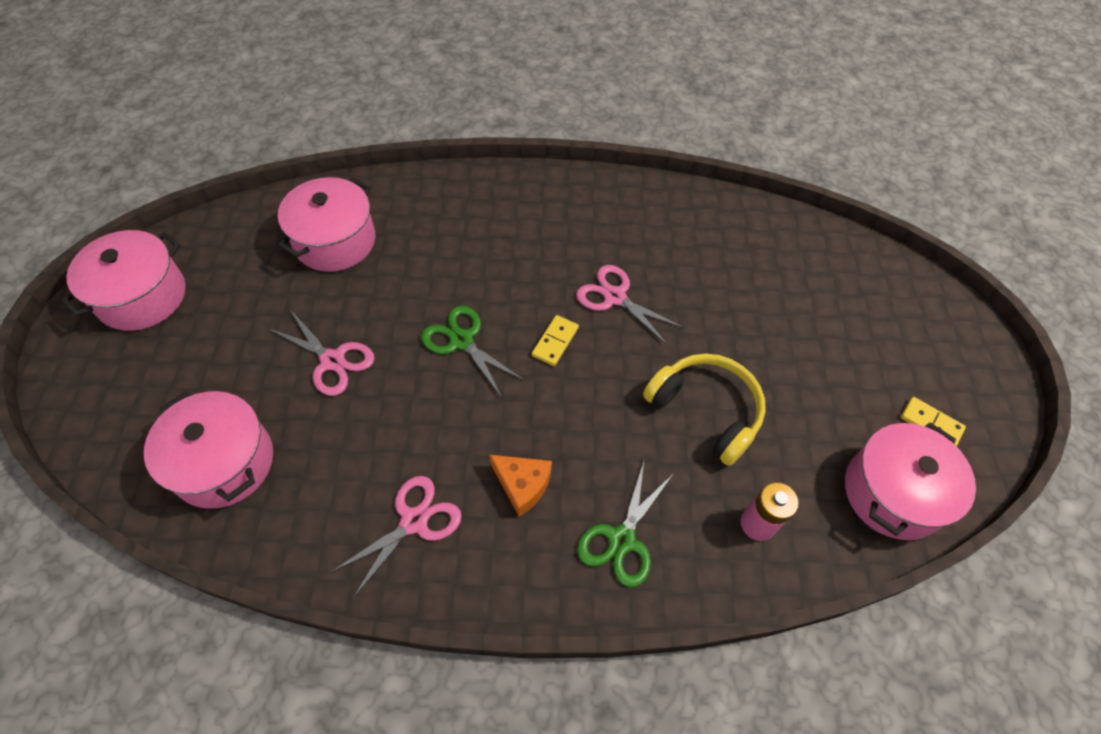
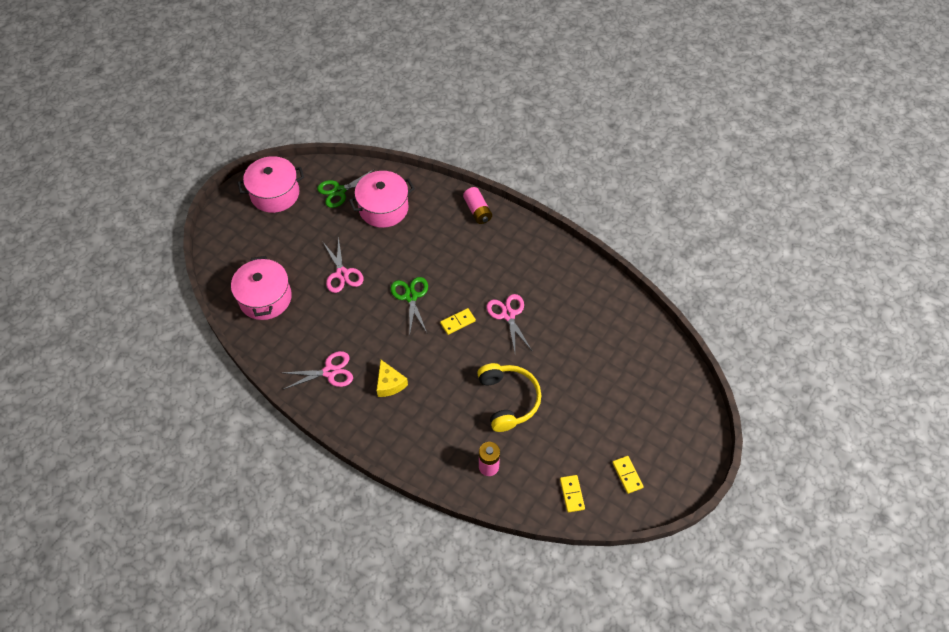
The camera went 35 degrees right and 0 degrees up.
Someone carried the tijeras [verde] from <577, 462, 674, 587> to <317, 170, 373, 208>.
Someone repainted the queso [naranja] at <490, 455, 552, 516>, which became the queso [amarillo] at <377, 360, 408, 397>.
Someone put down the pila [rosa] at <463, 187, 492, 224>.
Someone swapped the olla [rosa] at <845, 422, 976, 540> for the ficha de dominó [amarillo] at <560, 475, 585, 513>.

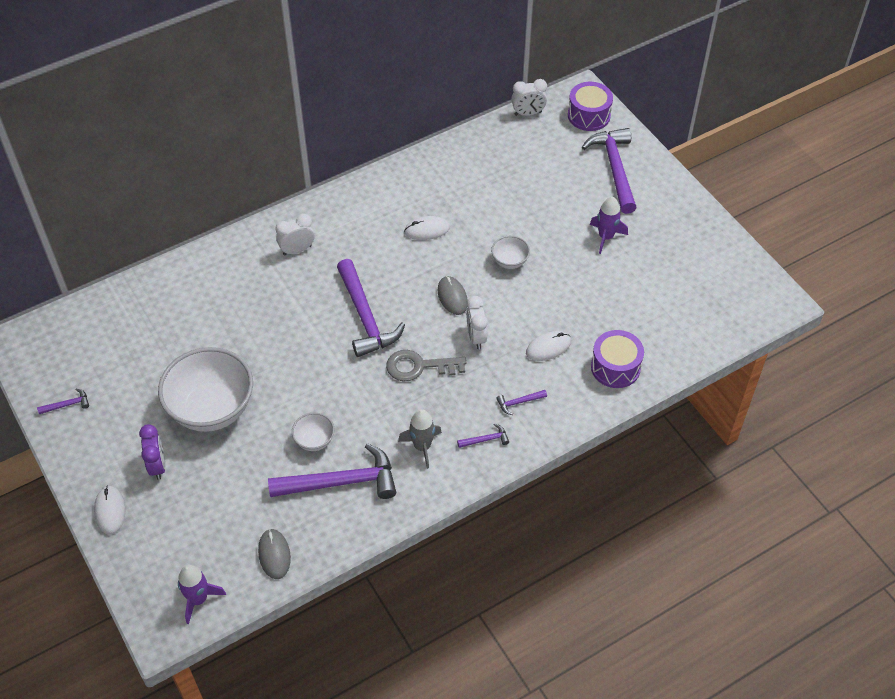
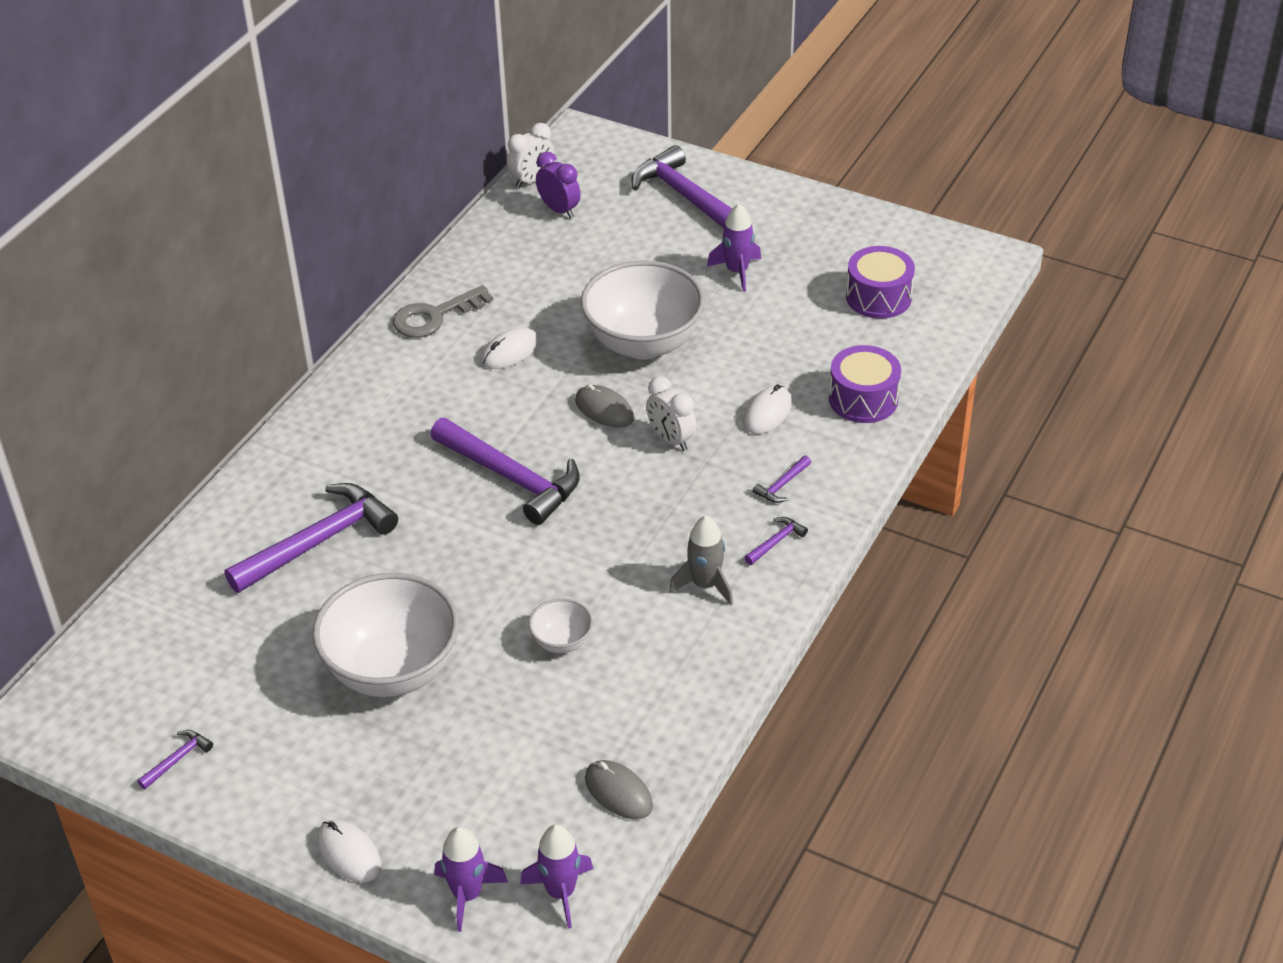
The camera went 30 degrees left and 10 degrees down.
Someone carried the martillo [morado] from <268, 443, 396, 499> to <224, 483, 398, 593>.
Someone carried the llave [gris] from <386, 350, 466, 382> to <393, 285, 493, 338>.
Someone put down the cohete [morado] at <435, 827, 508, 932>.
Someone carried the despertador [morado] from <139, 424, 166, 480> to <536, 152, 581, 218>.
Someone scaled the cuenco [blanco] at <491, 236, 530, 269> by 2.22.
Someone carried the tambor [morado] from <568, 82, 613, 131> to <846, 246, 915, 319>.
Someone took away the despertador [blanco] at <275, 214, 315, 255>.

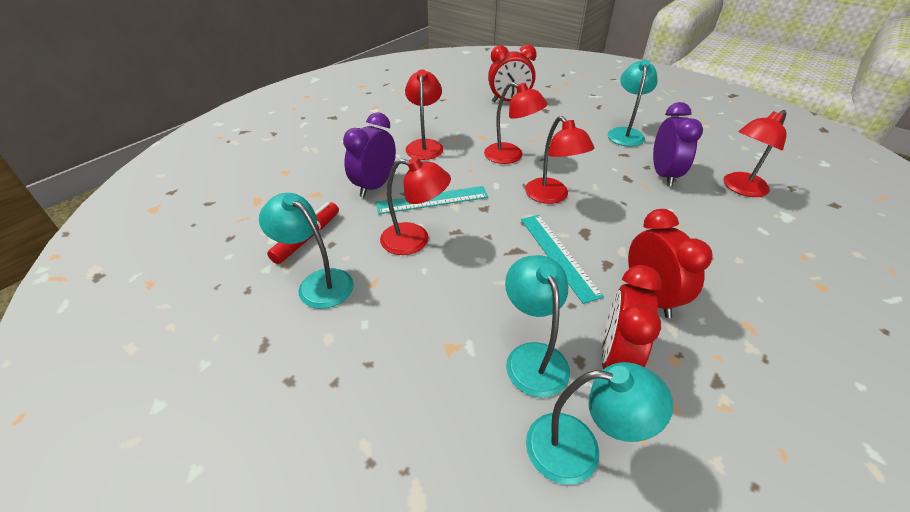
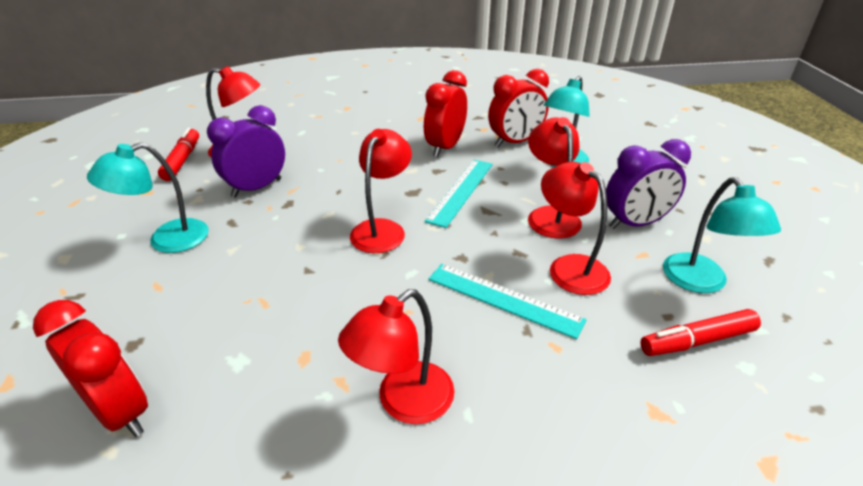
The camera went 135 degrees left and 5 degrees down.
Someone put down the rotulador [rojo] at <158, 128, 199, 181>.
Someone carried the lámpara [rojo] from <484, 82, 548, 164> to <528, 117, 582, 239>.
Someone carried the despertador [morado] from <343, 112, 396, 197> to <606, 139, 691, 229>.
Someone took away the lámpara [turquesa] at <526, 362, 673, 484>.

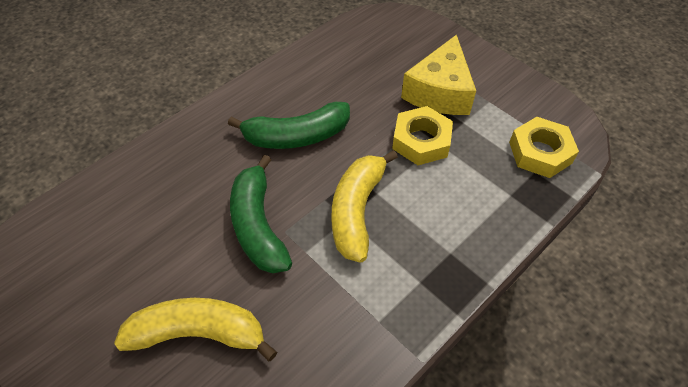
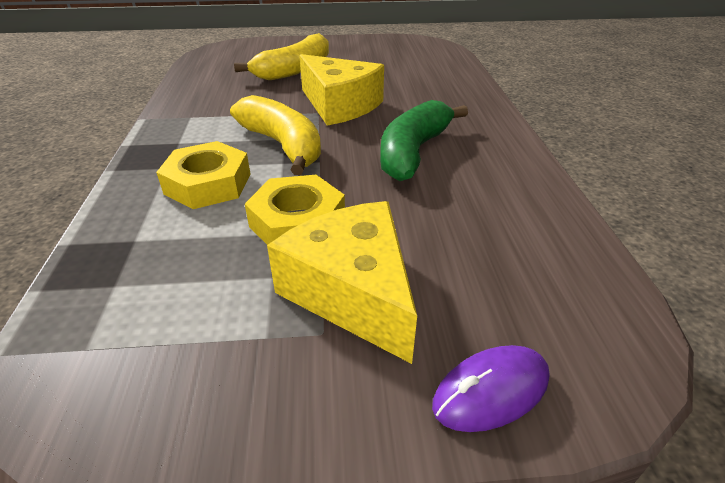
The camera went 130 degrees right and 15 degrees down.
Someone carried the tuerca [amarillo] from <509, 117, 579, 178> to <156, 141, 251, 209>.
Someone swapped the plátano [verde] at <230, 155, 292, 273> for the queso [amarillo] at <299, 54, 384, 126>.
Someone put down the ratón [morado] at <432, 345, 550, 432>.

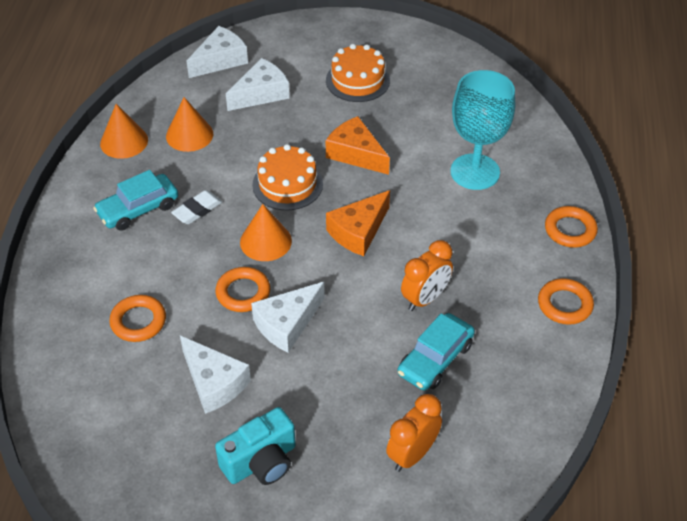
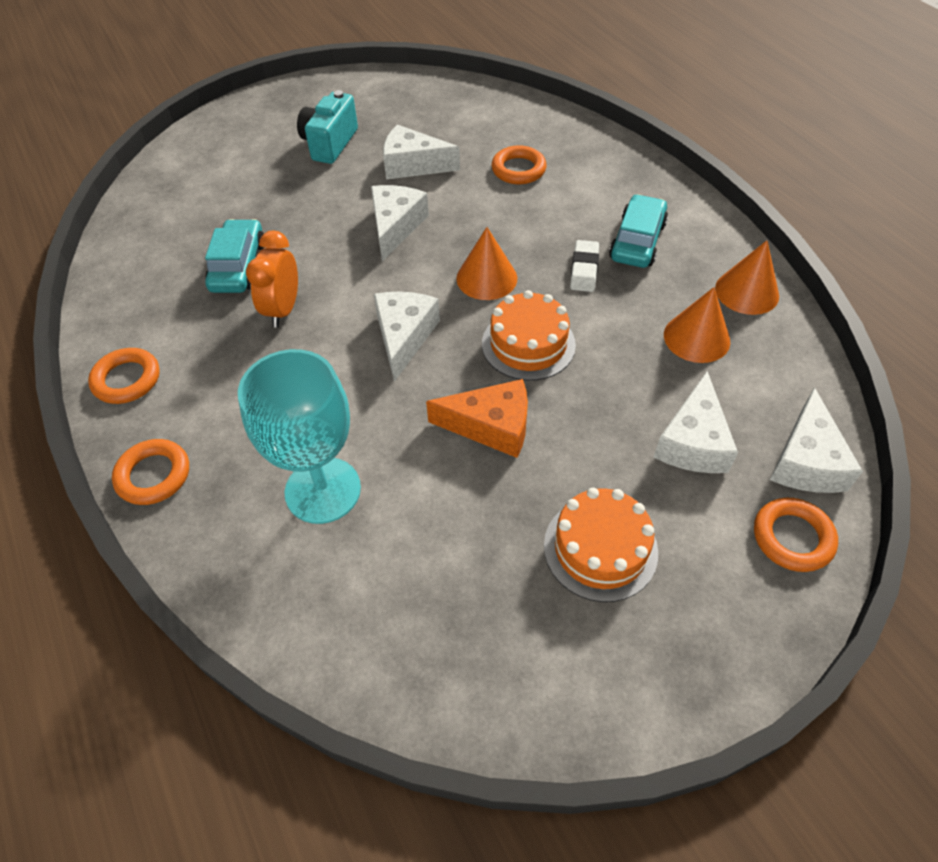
The camera went 145 degrees right and 5 degrees up.
Someone repainted the queso [naranja] at <326, 190, 390, 256>, which became the queso [blanco] at <374, 292, 440, 382>.
Someone carried the anillo [naranja] from <215, 267, 270, 312> to <754, 498, 838, 572>.
Someone took away the despertador [naranja] at <386, 394, 442, 472>.

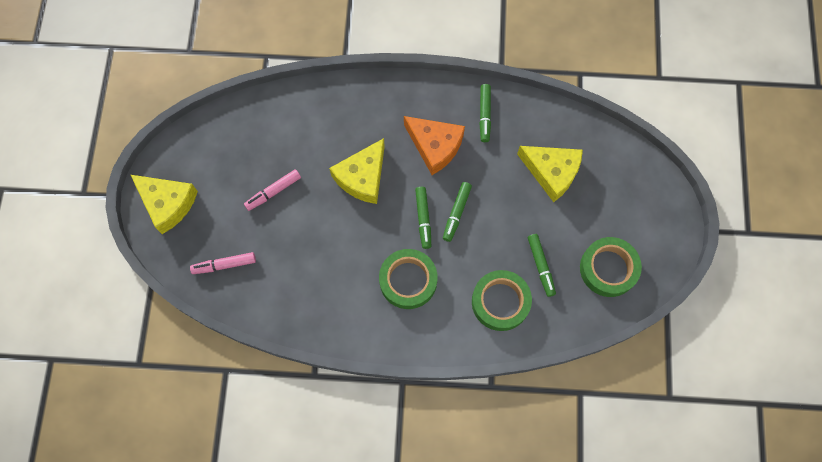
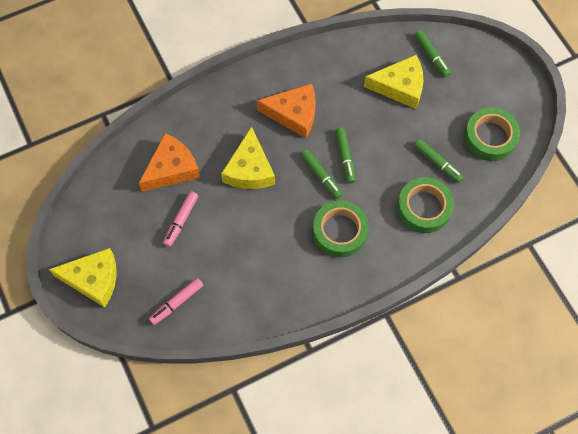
The camera went 30 degrees left and 5 degrees down.
Someone put down the queso [naranja] at <139, 133, 200, 192>.
Someone carried the rotulador [verde] from <479, 84, 491, 142> to <415, 30, 451, 78>.

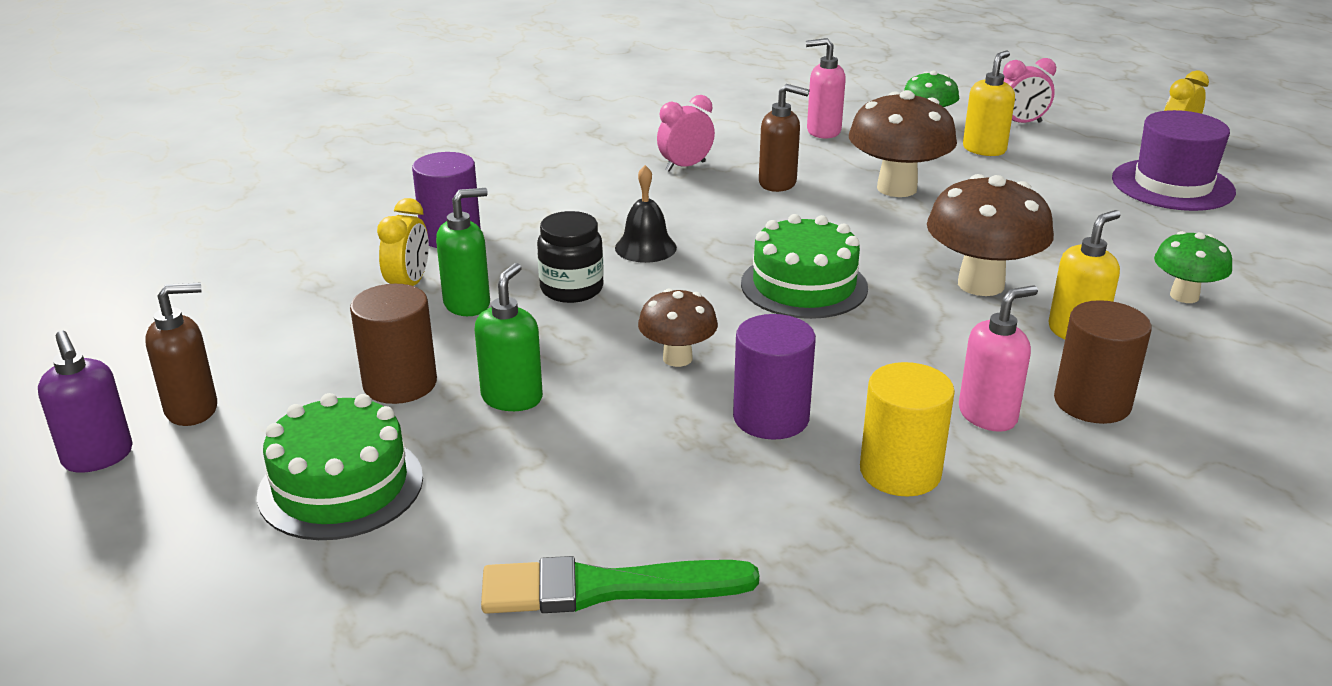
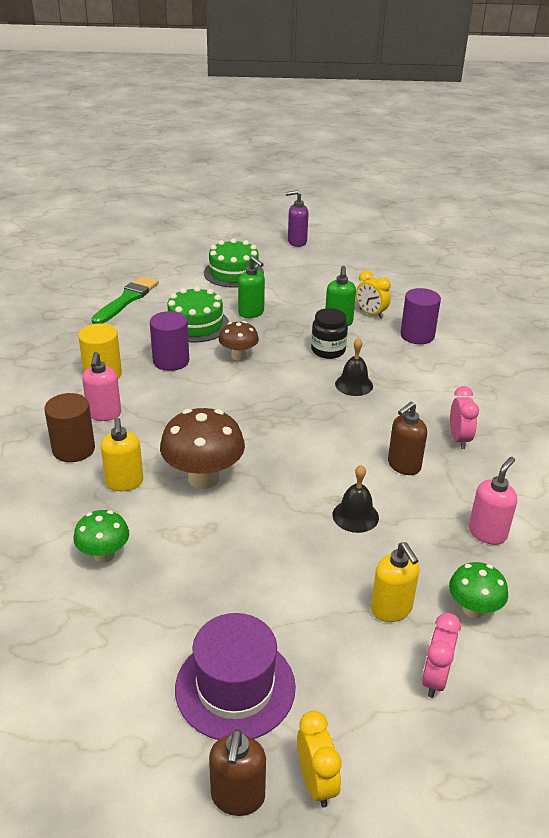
The camera went 120 degrees right and 5 degrees up.
Someone carried the tarta [verde] from <741, 214, 868, 319> to <167, 286, 229, 343>.
Someone carried the dispensador de jabón [marrón] from <145, 282, 217, 426> to <209, 729, 266, 816>.
Someone swapped the seta [marrón] at <849, 90, 957, 197> for the campana [negro] at <333, 464, 379, 533>.
Someone took away the cilindro [marrón] at <350, 284, 437, 404>.

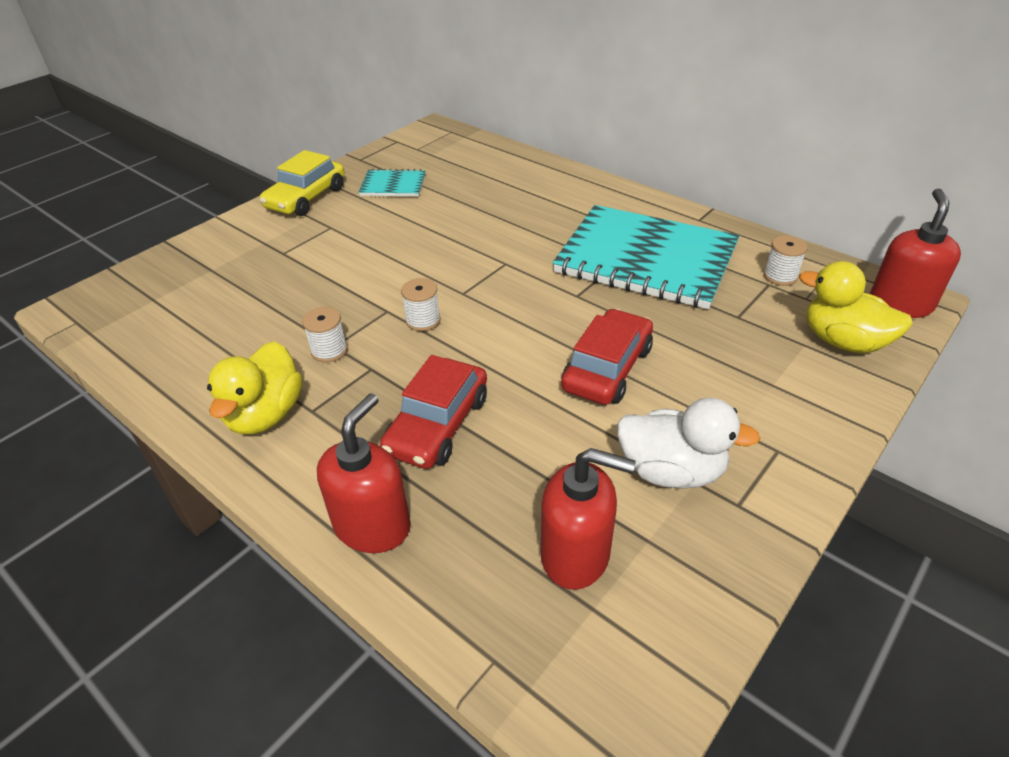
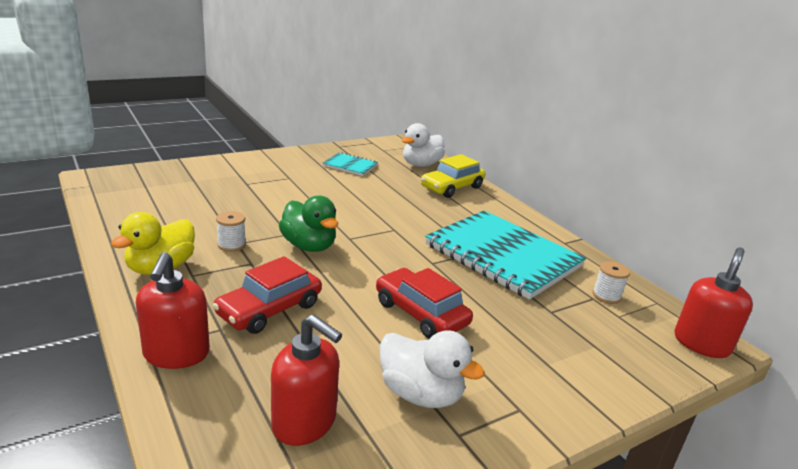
The camera went 15 degrees right and 15 degrees down.
Someone rotated the dispensador de jabón [rojo] at <317, 393, 411, 553> by 135 degrees clockwise.
Someone swapped the carrete [blanco] at <401, 278, 440, 331> for the pato [verde] at <279, 195, 338, 252>.
Someone rotated the coche [rojo] at <561, 309, 653, 405> by 90 degrees counterclockwise.
Someone put down the pato [blanco] at <402, 123, 445, 167>.
Someone carried the coche [amarillo] from <260, 150, 344, 216> to <421, 154, 485, 198>.
Someone took away the pato [amarillo] at <799, 261, 913, 353>.

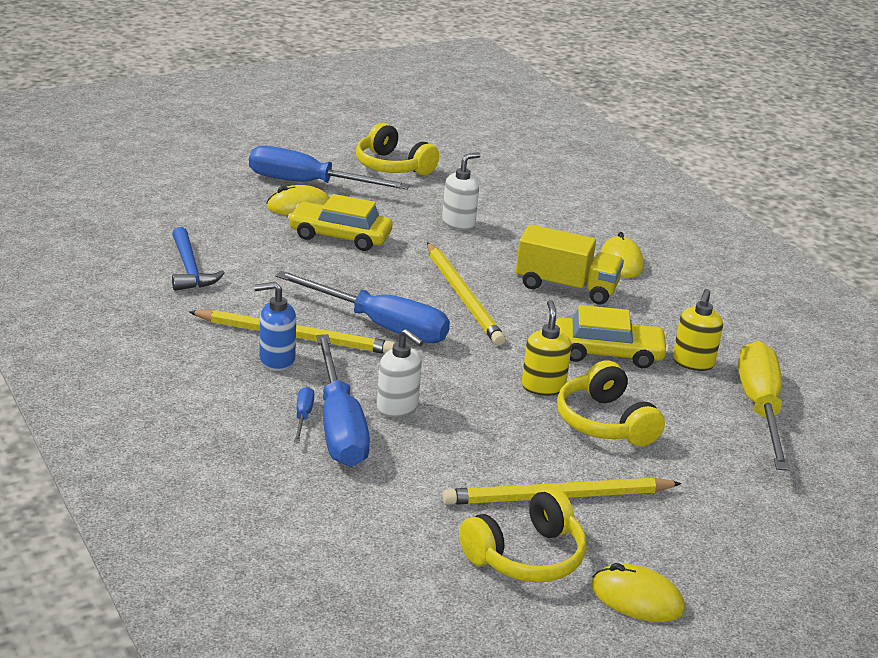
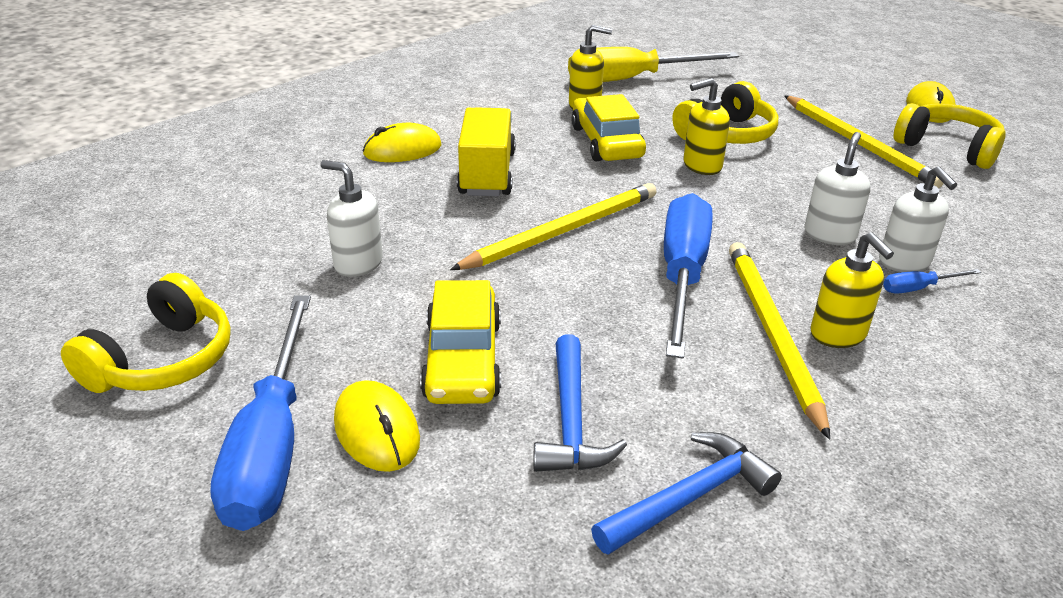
The camera went 105 degrees left and 5 degrees up.
Someone put down the martillo [azul] at <533, 334, 627, 472>.
Someone repainted the dispensador de jabón [azul] at <254, 282, 296, 371>, which became the dispensador de jabón [amarillo] at <811, 232, 894, 348>.
Someone swapped the destornillador [azul] at <316, 334, 370, 467> for the dispensador de jabón [blanco] at <879, 166, 957, 272>.

